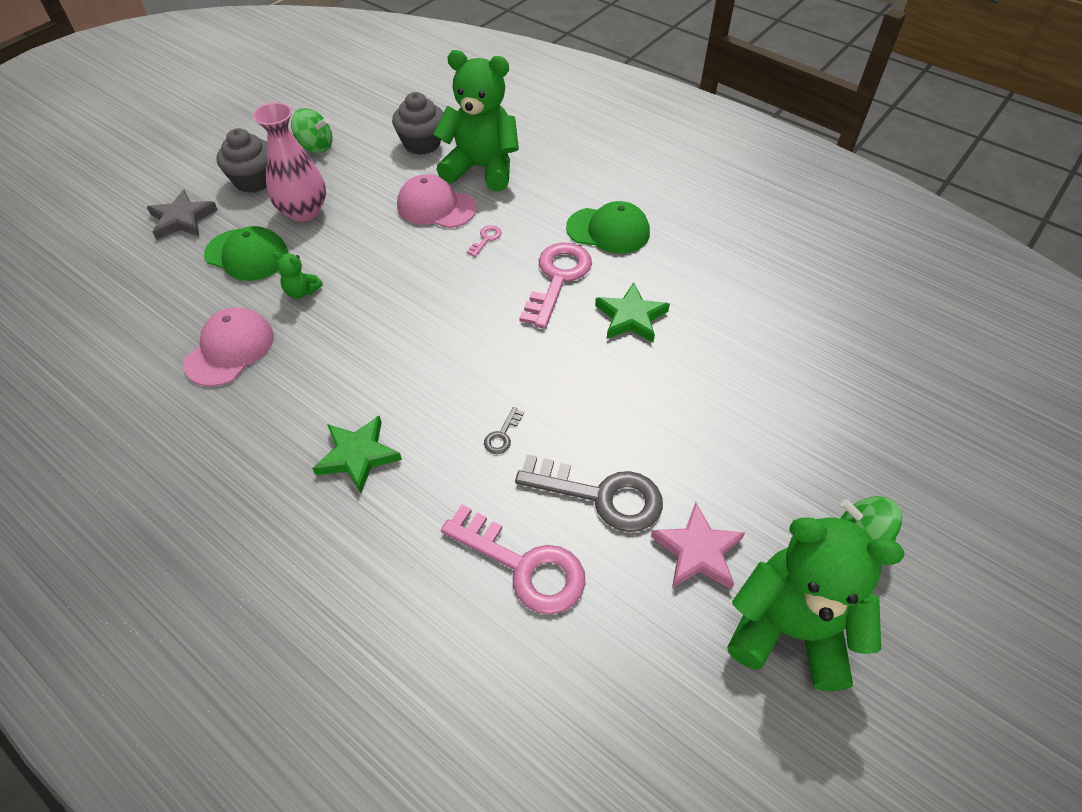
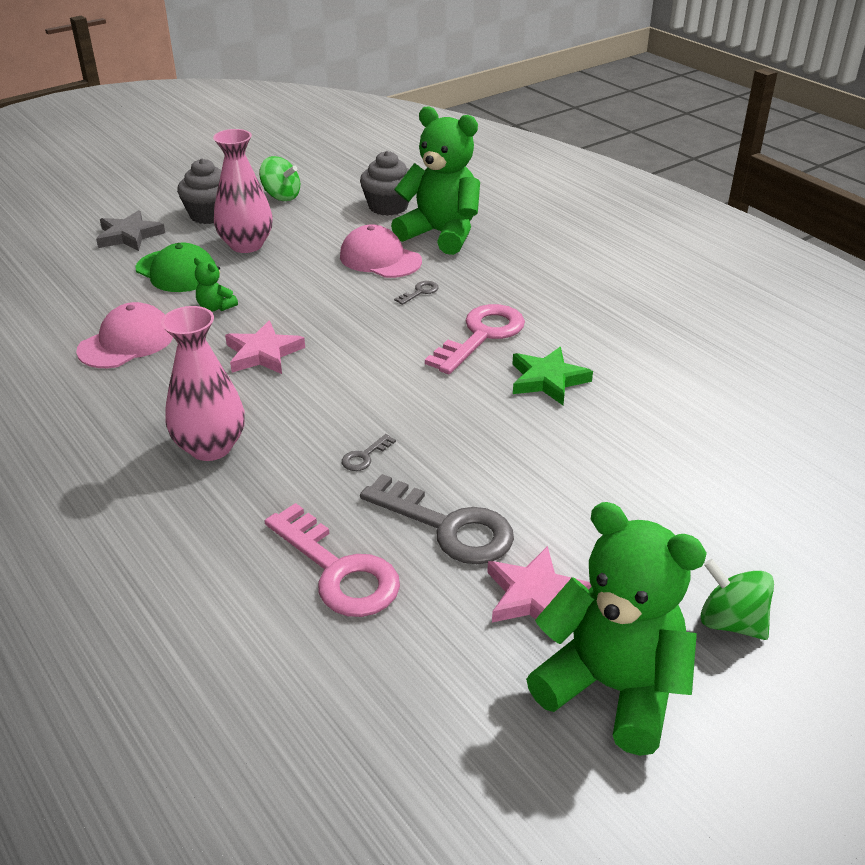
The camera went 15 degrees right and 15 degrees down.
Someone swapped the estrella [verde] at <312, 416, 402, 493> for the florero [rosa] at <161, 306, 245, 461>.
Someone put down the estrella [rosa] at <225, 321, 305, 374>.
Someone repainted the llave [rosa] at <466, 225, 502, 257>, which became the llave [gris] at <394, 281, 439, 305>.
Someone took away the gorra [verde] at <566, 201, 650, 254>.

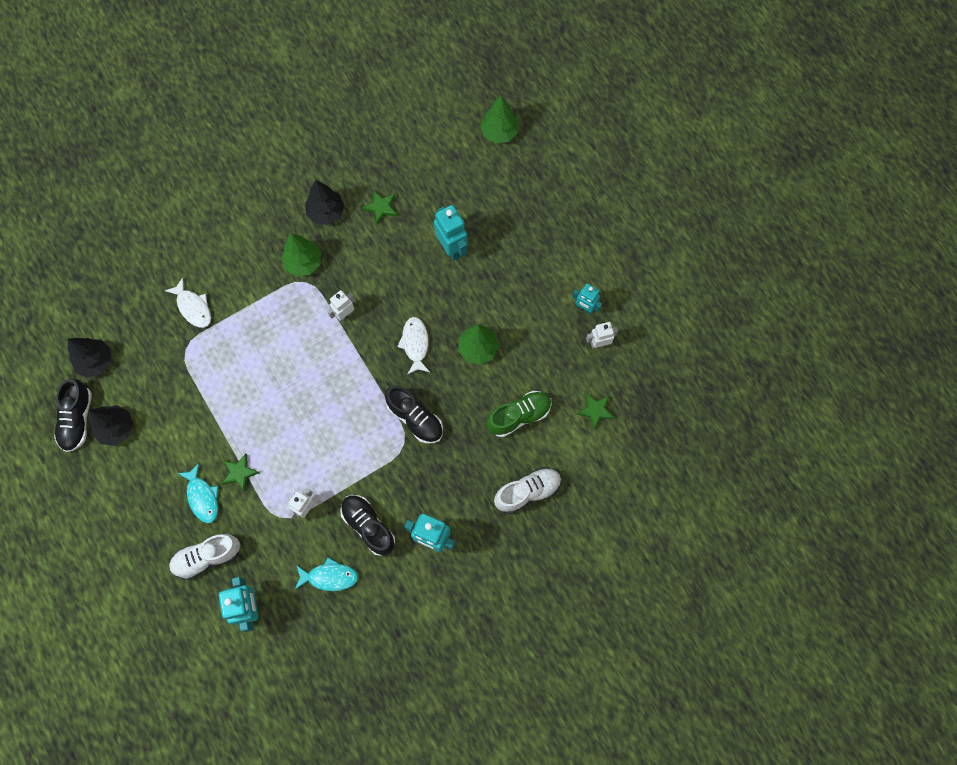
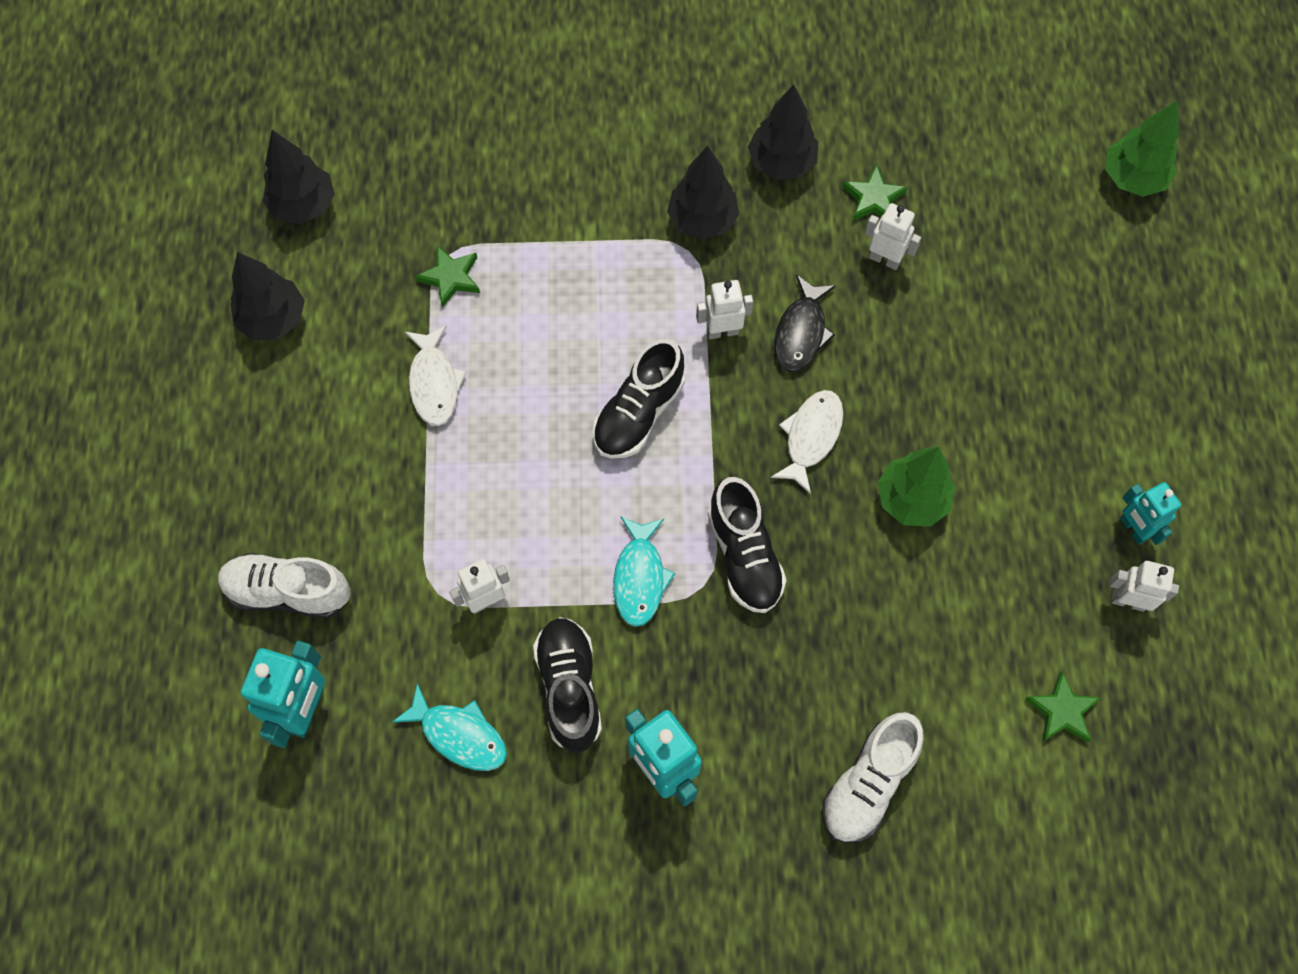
The camera went 30 degrees right and 5 degrees down.
Someone carried the pez [blanco] from <165, 277, 211, 328> to <405, 325, 466, 426>.
Someone carried the estrella [verde] from <222, 454, 259, 491> to <415, 246, 480, 308>.
Someone carried the zapato [negro] from <54, 378, 92, 452> to <593, 339, 685, 459>.
Someone carried the pez [turquesa] from <178, 463, 218, 523> to <613, 516, 675, 627>.
Someone repainted the árbol [verde] at <281, 233, 321, 276>, which became the árbol [negro] at <667, 145, 739, 240>.
Someone put down the pez [negro] at <774, 275, 836, 372>.
Someone rotated the zapato [blanco] at <494, 467, 561, 514> by 120 degrees clockwise.
Someone put down the robot [blanco] at <865, 203, 921, 270>.
Someone took away the robot [turquesa] at <434, 205, 467, 261>.
Someone took away the zapato [verde] at <486, 391, 552, 437>.

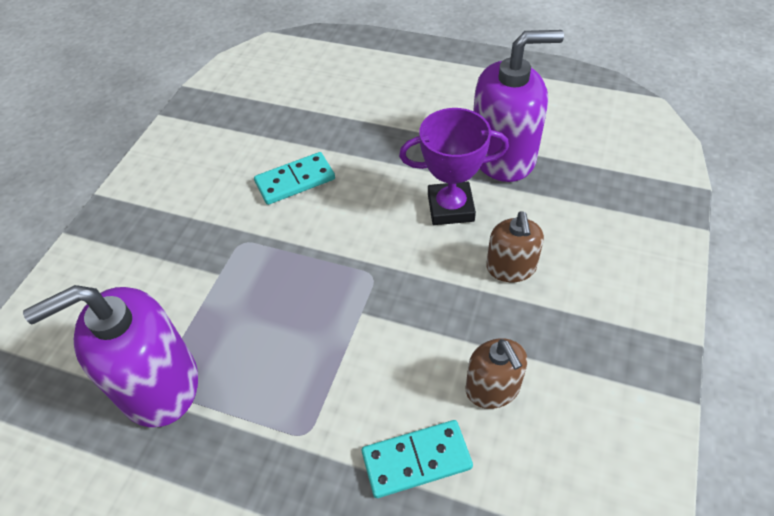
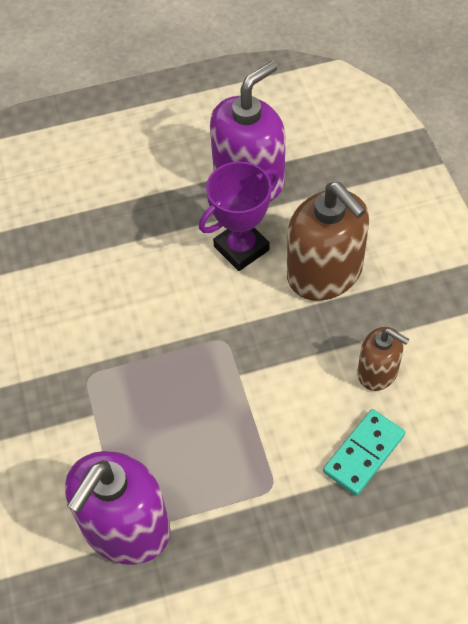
The camera went 35 degrees left and 5 degrees up.
Someone scaled the dispensador de jabón [marrón] at <486, 211, 544, 282> by 1.81.
Someone took away the ficha de dominó [turquesa] at <254, 152, 335, 205>.

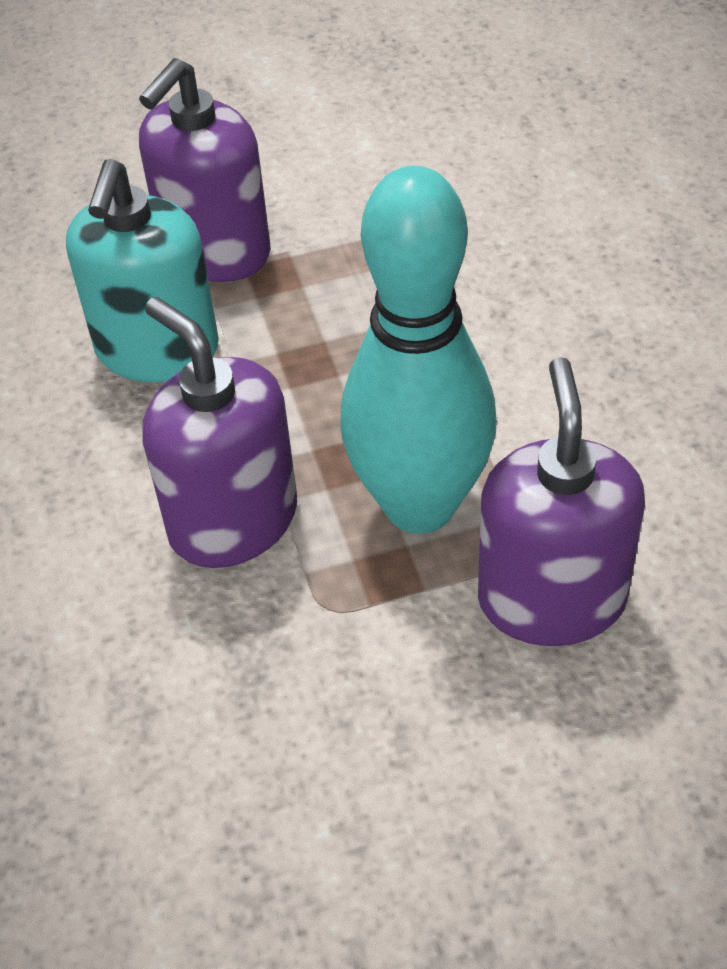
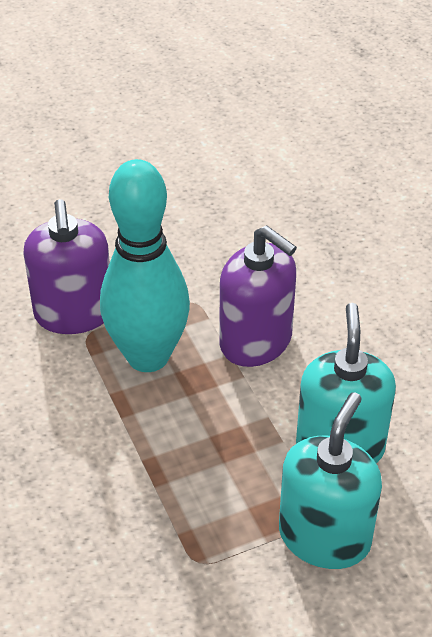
The camera went 170 degrees right and 5 degrees down.
Someone repainted the dispensador de jabón [morado] at <139, 58, 271, 282>, which became the dispensador de jabón [turquesa] at <279, 392, 382, 569>.

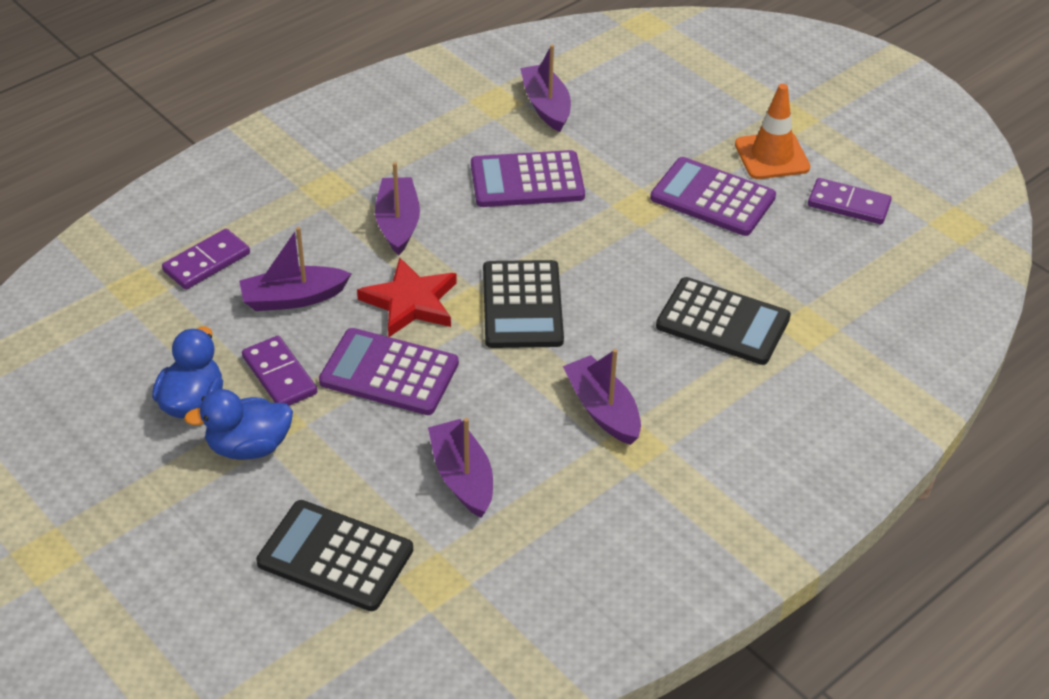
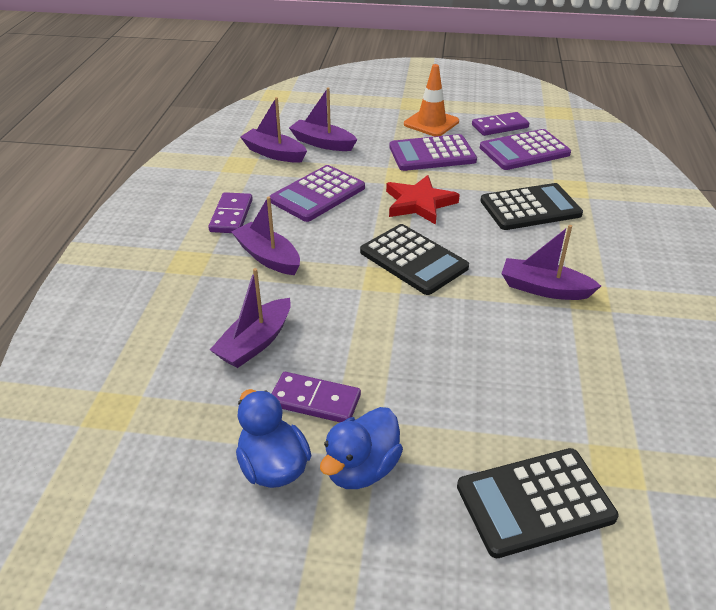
The camera went 40 degrees left and 5 degrees down.
Someone carried the ficha de dominó [morado] from <162, 229, 250, 290> to <208, 192, 253, 233>.
Someone carried the barco [morado] from <428, 418, 493, 518> to <289, 87, 357, 151>.
Someone carried the estrella [rojo] from <357, 257, 457, 337> to <386, 175, 460, 225>.
Someone carried the calculadora [morado] from <319, 328, 459, 415> to <480, 129, 571, 170>.

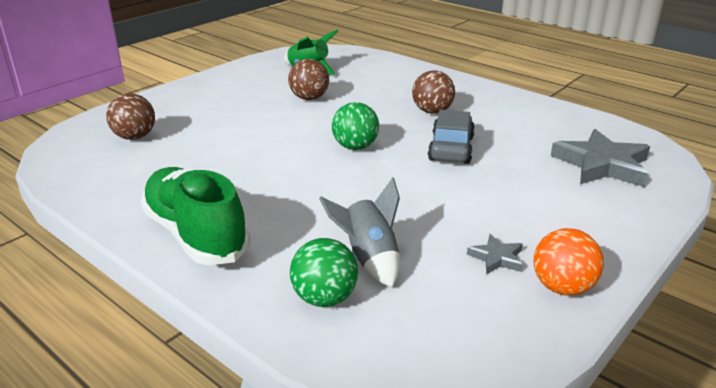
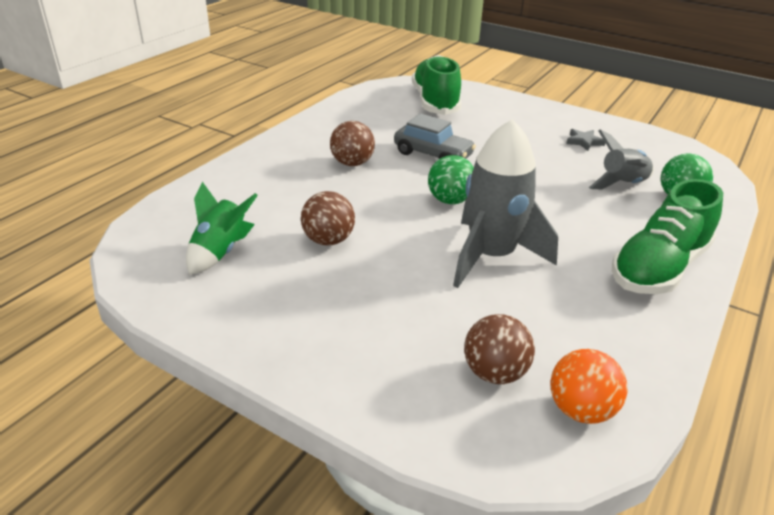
The camera went 100 degrees left and 5 degrees up.
Someone rotated the coche [gris] at <428, 110, 475, 164> by 150 degrees counterclockwise.
Someone swapped the estrella [gris] at <551, 129, 650, 187> for the zapato [verde] at <412, 55, 461, 115>.
Someone put down the cohete [gris] at <453, 119, 558, 288>.
Someone carried the pelota [naranja] from <534, 228, 604, 296> to <550, 349, 627, 424>.

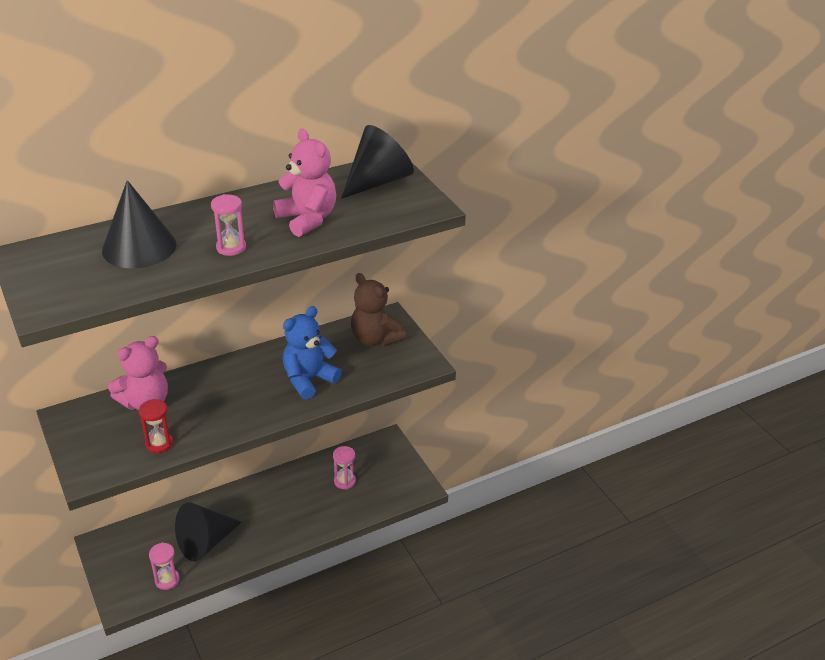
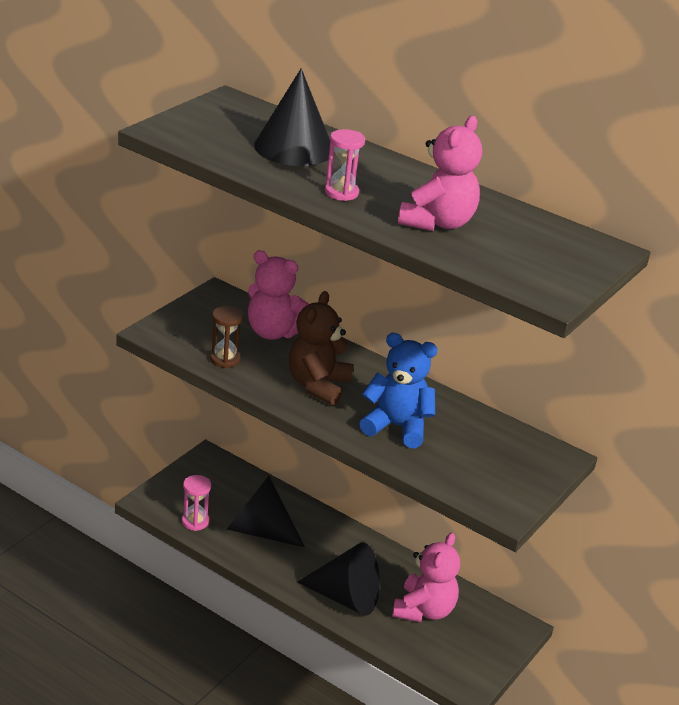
The camera went 60 degrees right and 5 degrees down.
Someone repainted the reloj de arena [rojo] at <139, 399, 173, 453>, which became the reloj de arena [marrón] at <210, 306, 243, 368>.
Someone carried the osito [marrón] from <351, 273, 406, 346> to <289, 291, 354, 406>.
Someone carried the cono [negro] from <341, 125, 414, 199> to <297, 543, 380, 616>.
Someone swapped the reloj de arena [rosa] at <333, 446, 356, 490> for the osito [rosa] at <392, 533, 460, 622>.

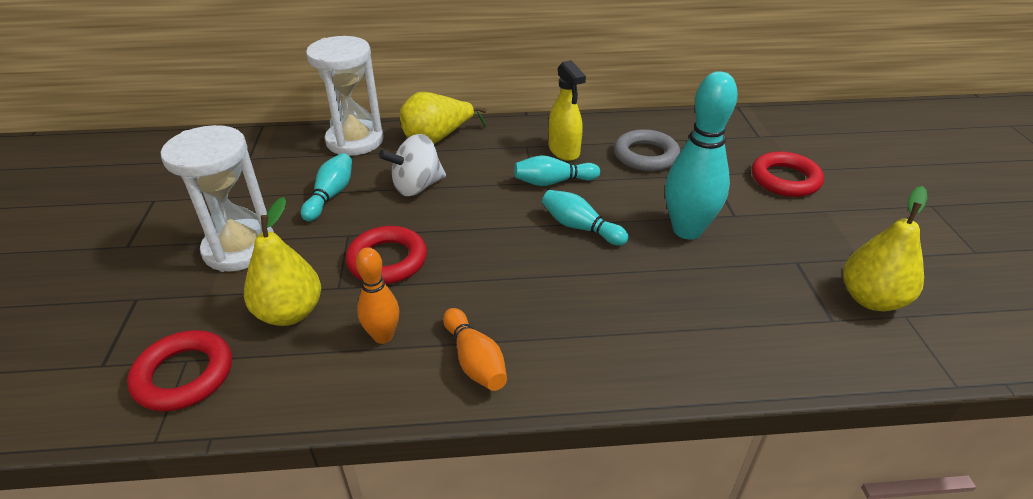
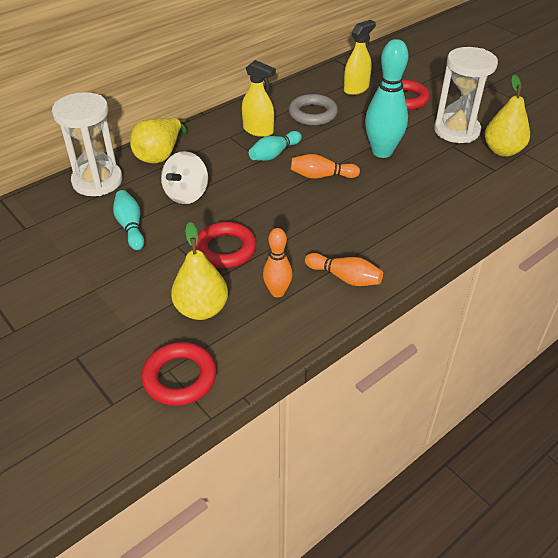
The camera went 35 degrees left and 5 degrees up.
Someone repainted the bolo [turquesa] at <542, 190, 629, 246>, which became the bolo [naranja] at <291, 154, 360, 179>.
Someone put down the pulverizador [amarillo] at <344, 20, 376, 95>.
Someone carried the reloj de arena [blanco] from <161, 125, 274, 272> to <434, 47, 498, 143>.

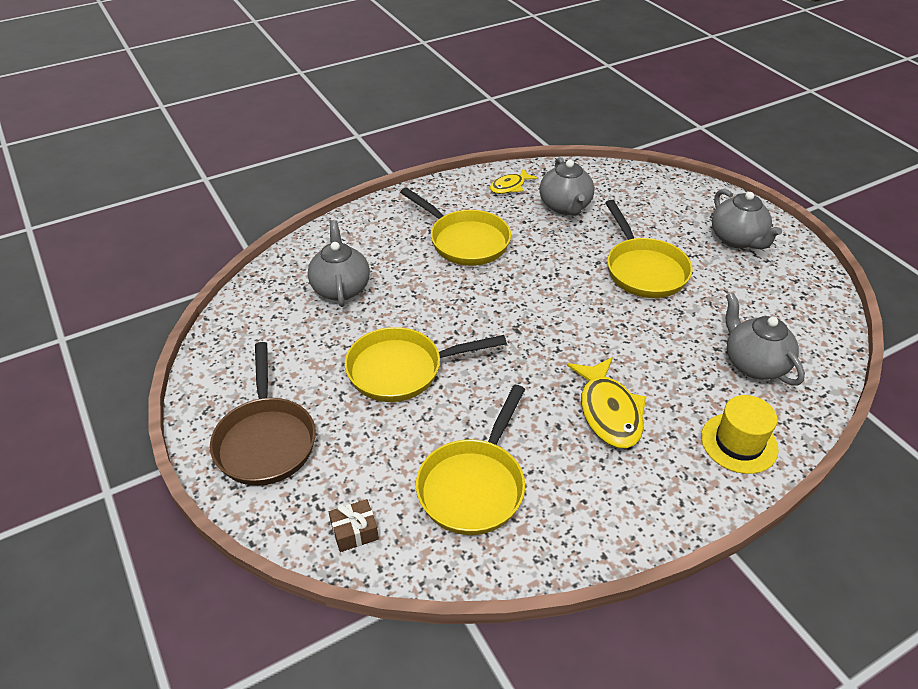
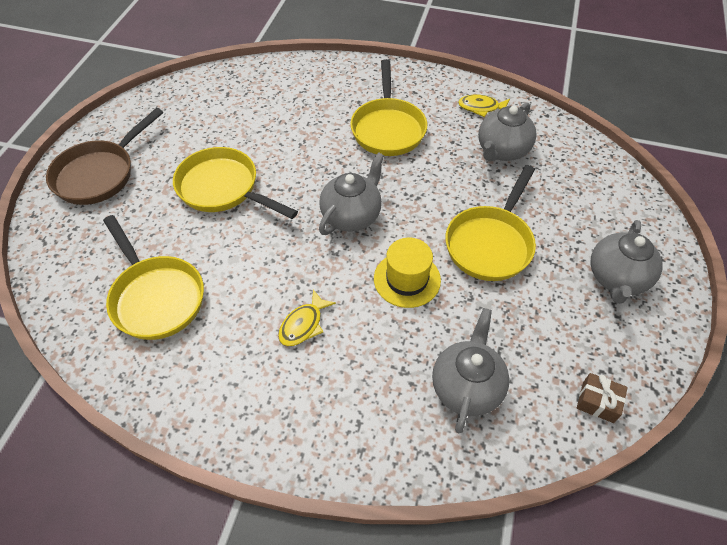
The camera went 45 degrees right and 10 degrees up.
Someone rotated the sartén [amarillo] at <416, 385, 525, 535> by 105 degrees counterclockwise.
Someone scaled the pez [amarillo] at <567, 357, 647, 448> by 0.60.
Someone carried the tetera [gris] from <308, 220, 370, 307> to <319, 152, 384, 235>.
Someone carried the sombrero [amarillo] from <701, 395, 779, 474> to <374, 238, 441, 308>.
Someone carried the regalo [marrón] from <329, 499, 379, 552> to <577, 373, 628, 423>.

